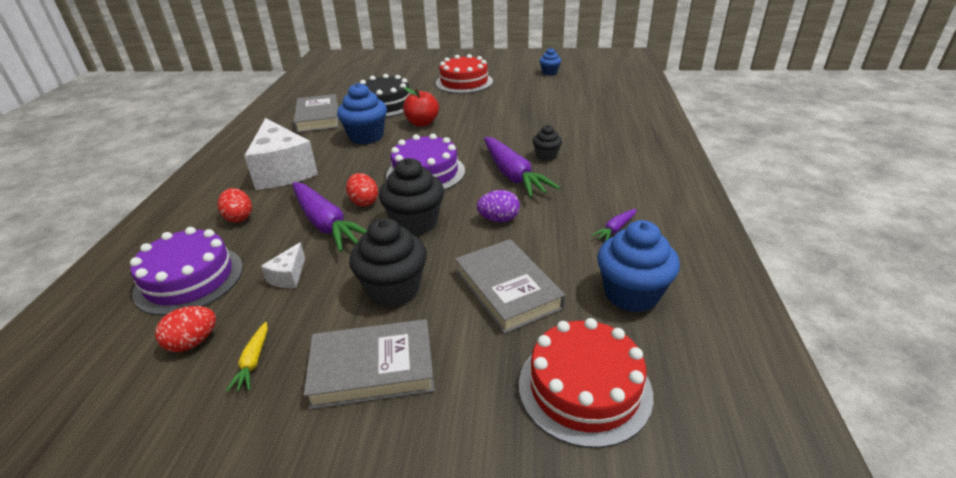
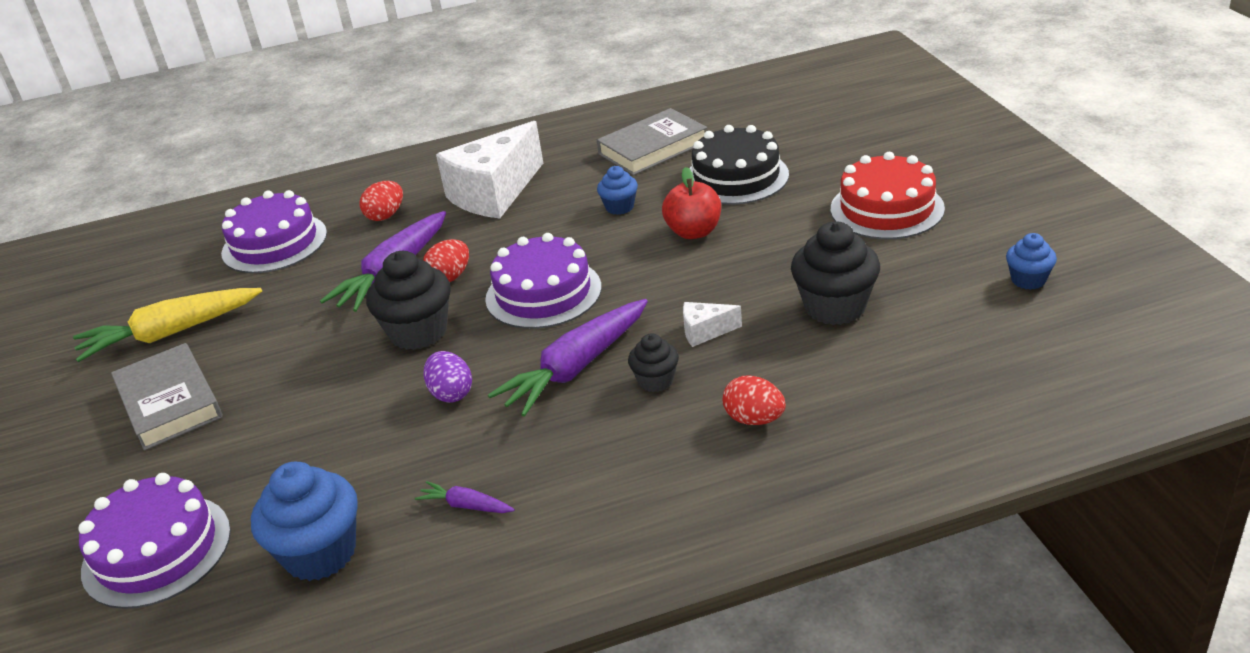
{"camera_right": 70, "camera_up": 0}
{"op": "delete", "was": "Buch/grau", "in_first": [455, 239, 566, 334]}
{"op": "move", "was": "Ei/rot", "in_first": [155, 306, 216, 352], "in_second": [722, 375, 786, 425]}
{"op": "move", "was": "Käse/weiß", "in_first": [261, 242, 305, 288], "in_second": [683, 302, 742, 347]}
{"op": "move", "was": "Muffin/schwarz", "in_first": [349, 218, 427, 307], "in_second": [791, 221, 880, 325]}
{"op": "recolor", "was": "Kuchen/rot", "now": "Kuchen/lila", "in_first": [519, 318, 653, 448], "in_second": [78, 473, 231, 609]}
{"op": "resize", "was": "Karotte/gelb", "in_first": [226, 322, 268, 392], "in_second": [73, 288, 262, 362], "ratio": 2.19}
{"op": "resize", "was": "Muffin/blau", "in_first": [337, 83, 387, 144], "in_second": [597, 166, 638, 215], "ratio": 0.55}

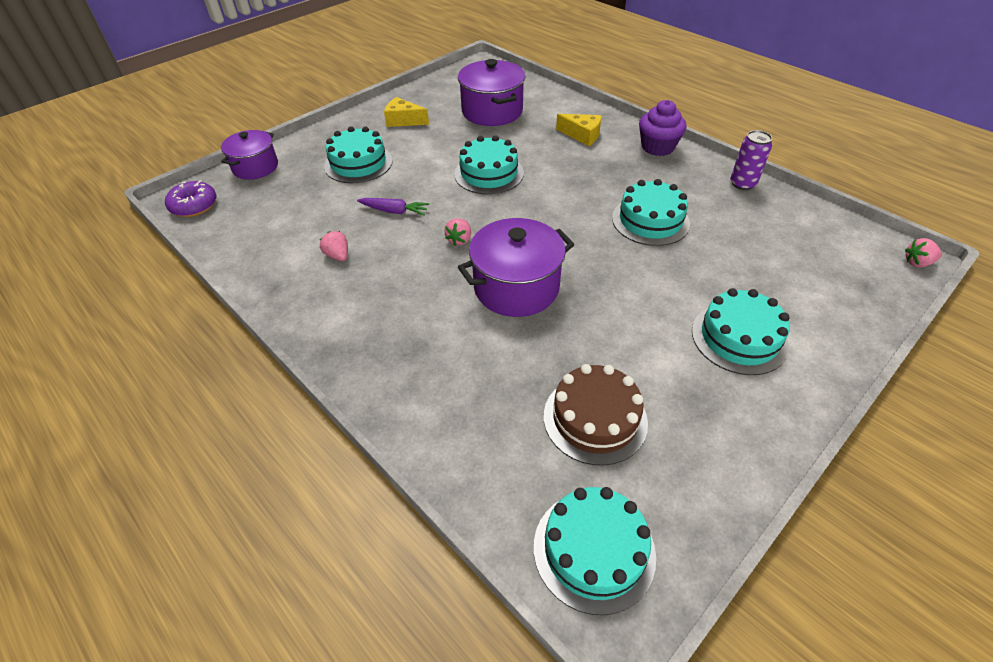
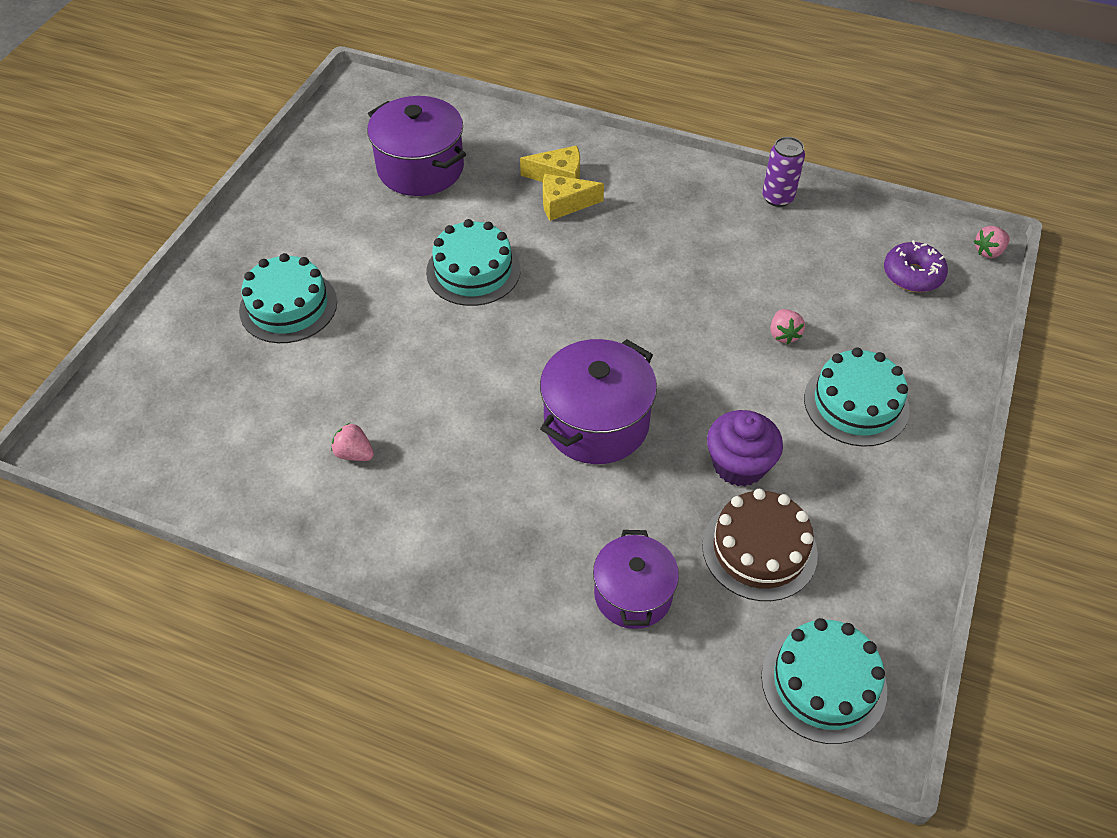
{"camera_right": -25, "camera_up": 5}
{"op": "delete", "was": "Karotte/lila", "in_first": [357, 198, 429, 215]}
{"op": "delete", "was": "Kuchen/türkis", "in_first": [612, 179, 690, 246]}
{"op": "move", "was": "Donut/lila", "in_first": [165, 180, 217, 217], "in_second": [884, 240, 948, 292]}
{"op": "move", "was": "Kochtopf/lila", "in_first": [221, 130, 278, 180], "in_second": [593, 530, 679, 629]}
{"op": "move", "was": "Käse/gelb", "in_first": [384, 97, 429, 127], "in_second": [543, 174, 604, 221]}
{"op": "move", "was": "Erdbeere/rosa", "in_first": [444, 219, 471, 246], "in_second": [770, 309, 805, 344]}
{"op": "move", "was": "Muffin/lila", "in_first": [639, 100, 686, 156], "in_second": [707, 410, 783, 487]}

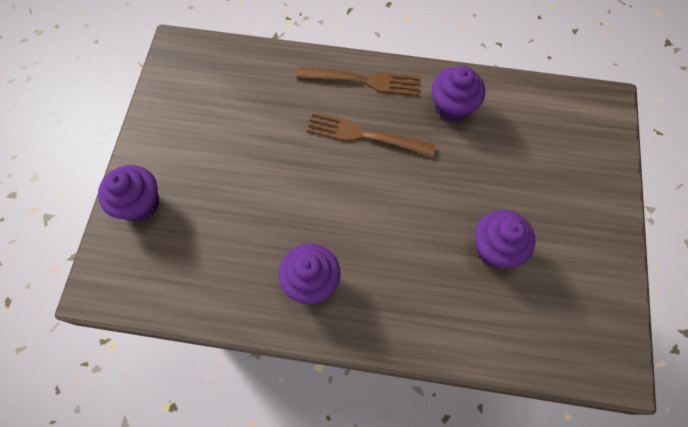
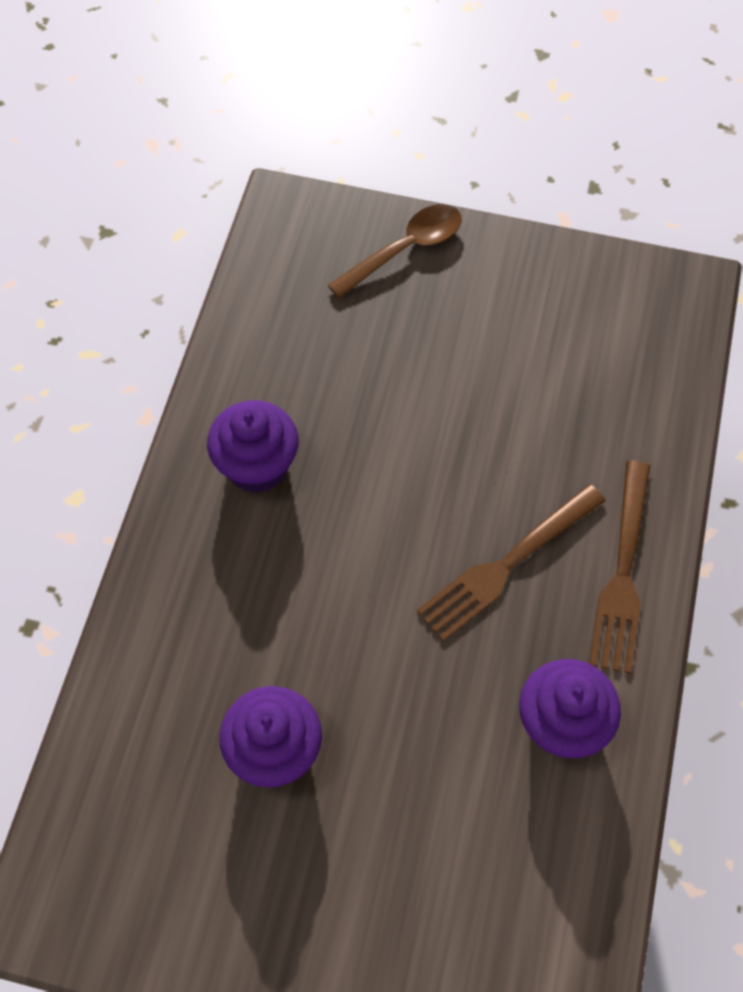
{"camera_right": 95, "camera_up": -5}
{"op": "replace", "was": "Muffin/lila", "now": "Löffel/braun", "in_first": [98, 165, 159, 222], "in_second": [328, 204, 462, 298]}
{"op": "rotate", "was": "Gabel/braun", "in_first": [306, 112, 436, 157], "in_second": [416, 484, 606, 641], "clockwise": -150}

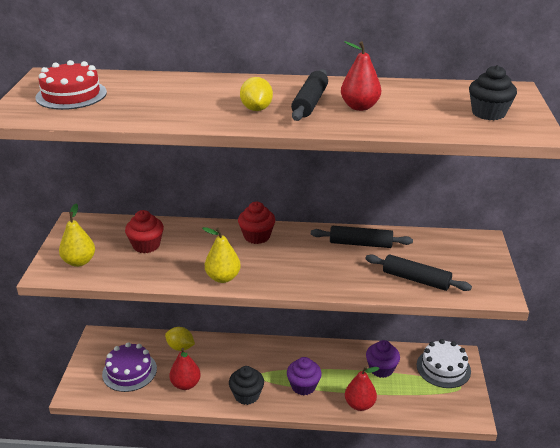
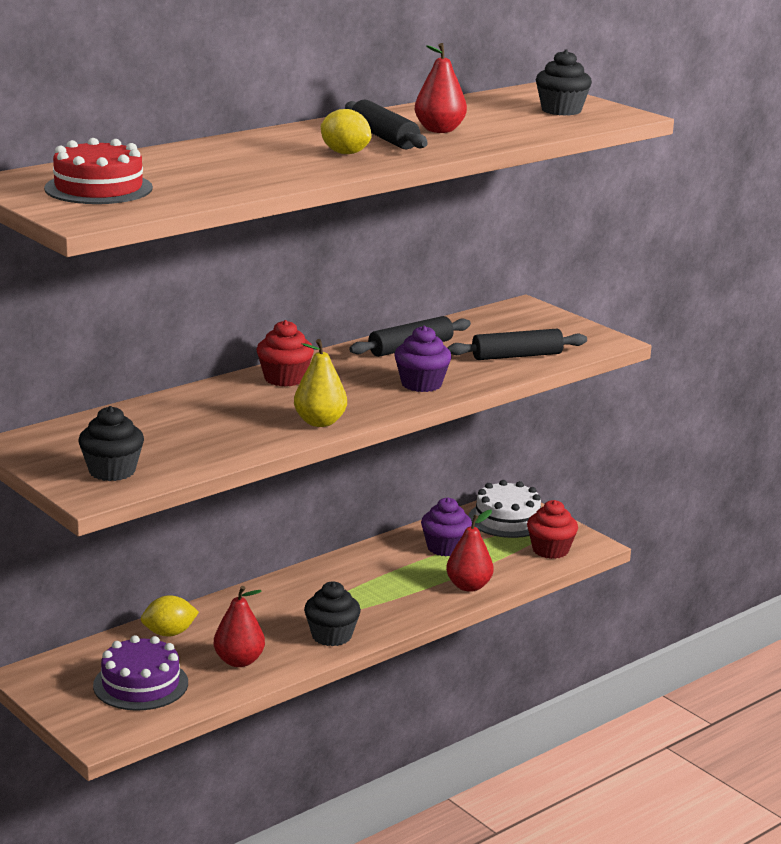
{"camera_right": -45, "camera_up": -10}
{"op": "move", "was": "Muffin/rot", "in_first": [125, 210, 164, 253], "in_second": [527, 500, 578, 559]}
{"op": "move", "was": "Muffin/lila", "in_first": [287, 357, 322, 395], "in_second": [394, 326, 452, 392]}
{"op": "replace", "was": "Birne/gelb", "now": "Muffin/schwarz", "in_first": [59, 204, 95, 267], "in_second": [79, 406, 144, 481]}

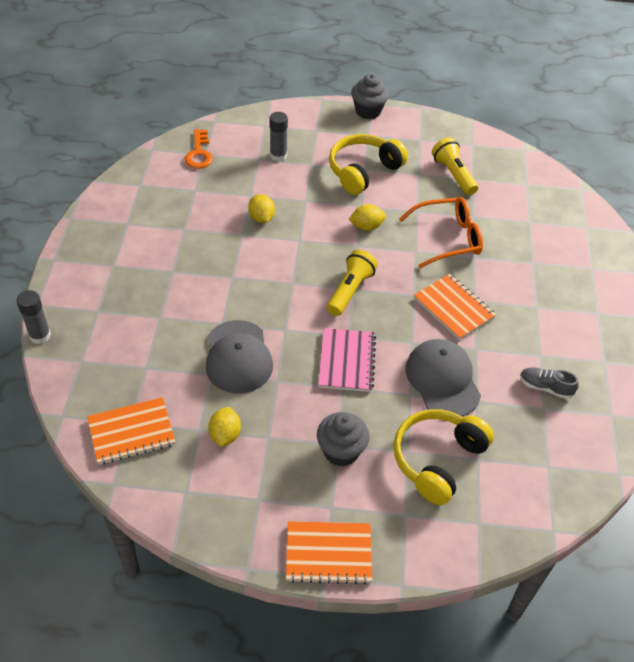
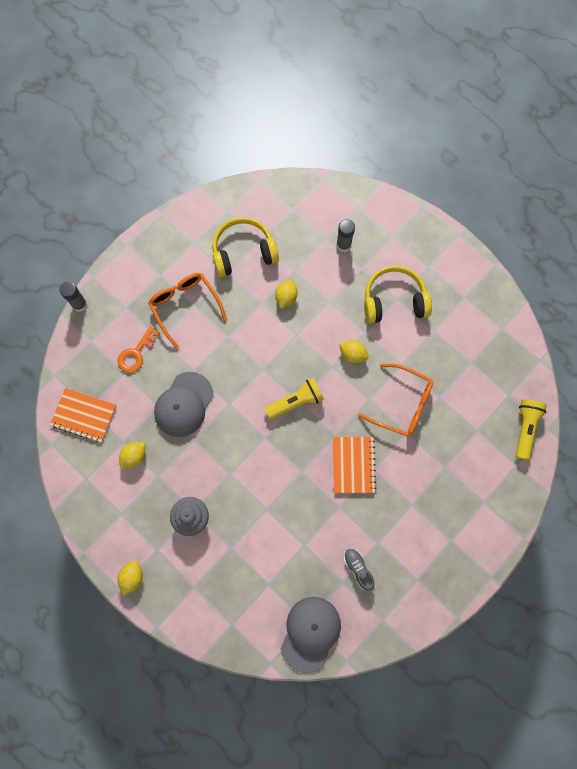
{"camera_right": 40, "camera_up": 25}
{"op": "delete", "was": "Notizbuch/rosa", "in_first": [318, 328, 376, 392]}
{"op": "delete", "was": "Muffin/grau", "in_first": [351, 74, 389, 119]}
{"op": "insert", "now": "Brille/orange", "in_second": [148, 273, 227, 349]}
{"op": "move", "was": "Schlüssel/orange", "in_first": [185, 129, 213, 169], "in_second": [117, 326, 160, 373]}
{"op": "move", "was": "Kopfhörer/gelb", "in_first": [394, 409, 494, 505], "in_second": [212, 217, 279, 277]}
{"op": "move", "was": "Kappe/grau", "in_first": [406, 339, 481, 416], "in_second": [281, 597, 341, 673]}
{"op": "move", "was": "Taschenlampe/gelb", "in_first": [432, 137, 478, 195], "in_second": [516, 400, 547, 460]}
{"op": "replace", "was": "Notizbuch/orange", "now": "Zitrone/gelb", "in_first": [286, 521, 372, 584], "in_second": [117, 561, 143, 596]}

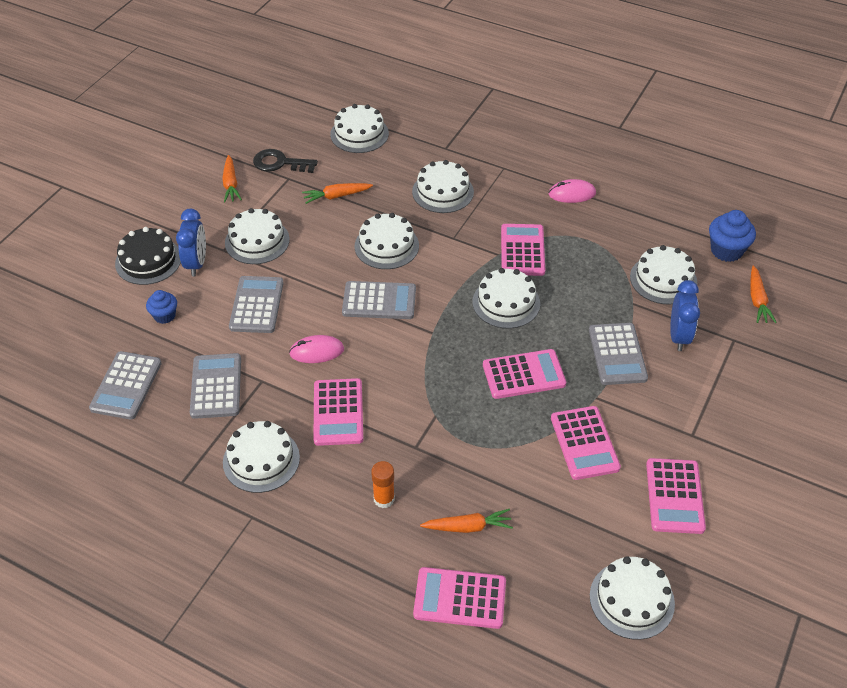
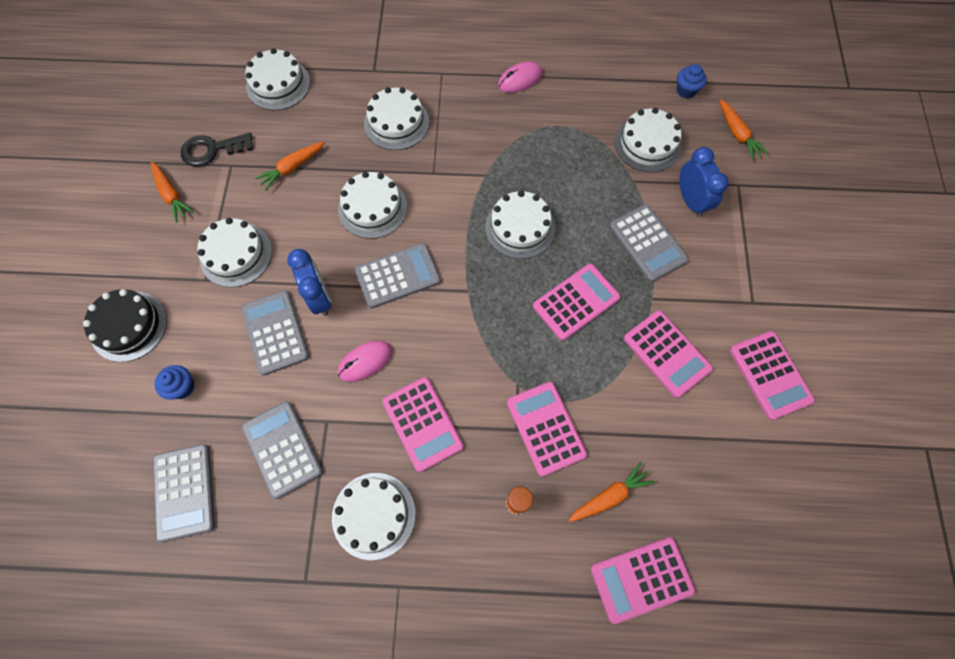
{"camera_right": -25, "camera_up": 20}
{"op": "delete", "was": "Kuchen/weiß", "in_first": [590, 556, 675, 640]}
{"op": "move", "was": "Wecker/blau", "in_first": [176, 209, 206, 277], "in_second": [287, 249, 332, 316]}
{"op": "move", "was": "Taschenrechner/rosa", "in_first": [501, 224, 545, 276], "in_second": [507, 382, 587, 477]}
{"op": "resize", "was": "Muffin/blau", "in_first": [709, 210, 756, 262], "in_second": [677, 64, 707, 99], "ratio": 0.64}

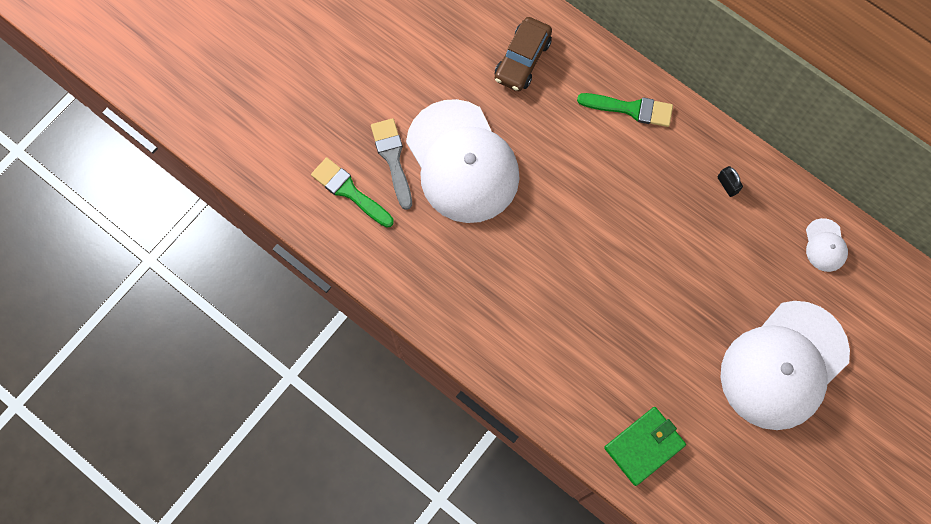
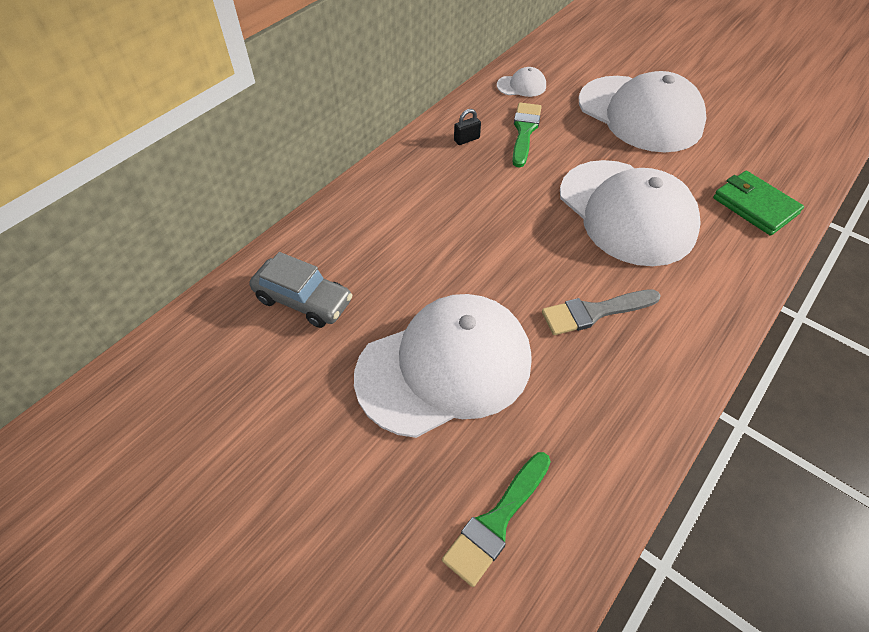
{"camera_right": -90, "camera_up": -20}
{"op": "insert", "now": "Kappe/weiß", "in_second": [560, 160, 701, 266]}
{"op": "move", "was": "Pinsel/grau", "in_first": [371, 118, 412, 210], "in_second": [542, 289, 661, 335]}
{"op": "move", "was": "Pinsel/grün", "in_first": [577, 93, 673, 127], "in_second": [512, 103, 542, 167]}
{"op": "recolor", "was": "Auto/braun", "now": "Auto/grau", "in_first": [495, 17, 552, 91], "in_second": [249, 252, 353, 328]}

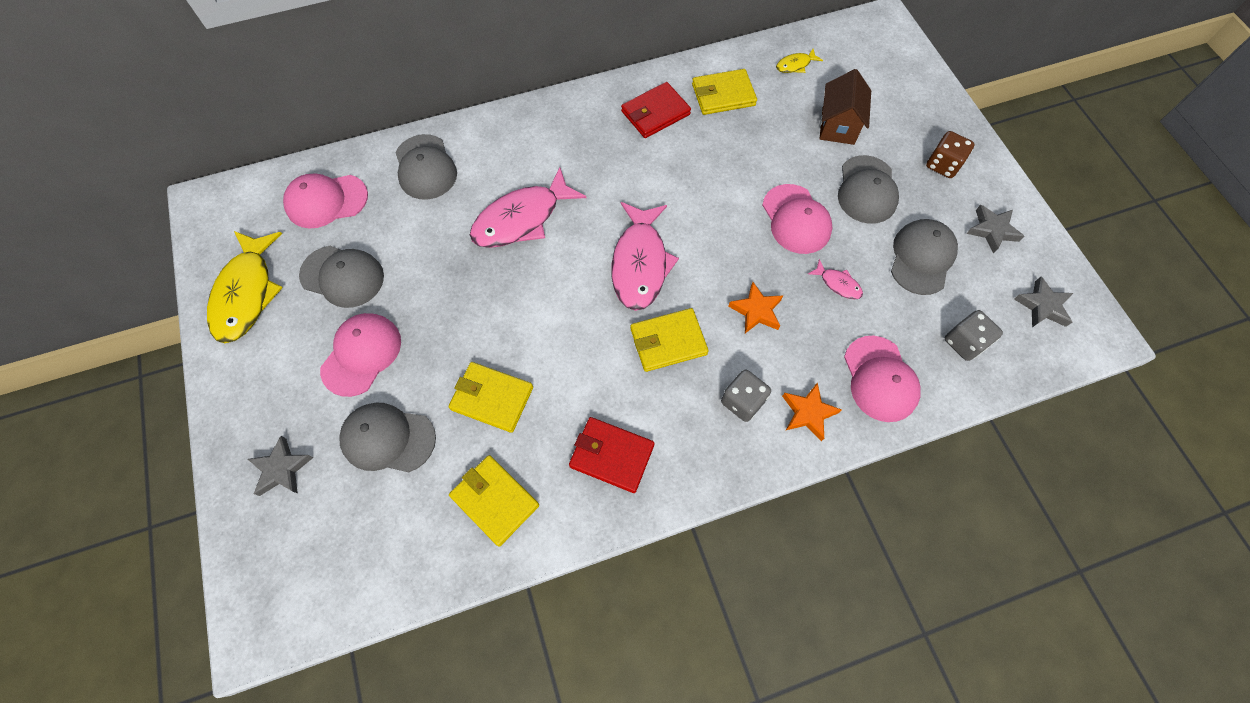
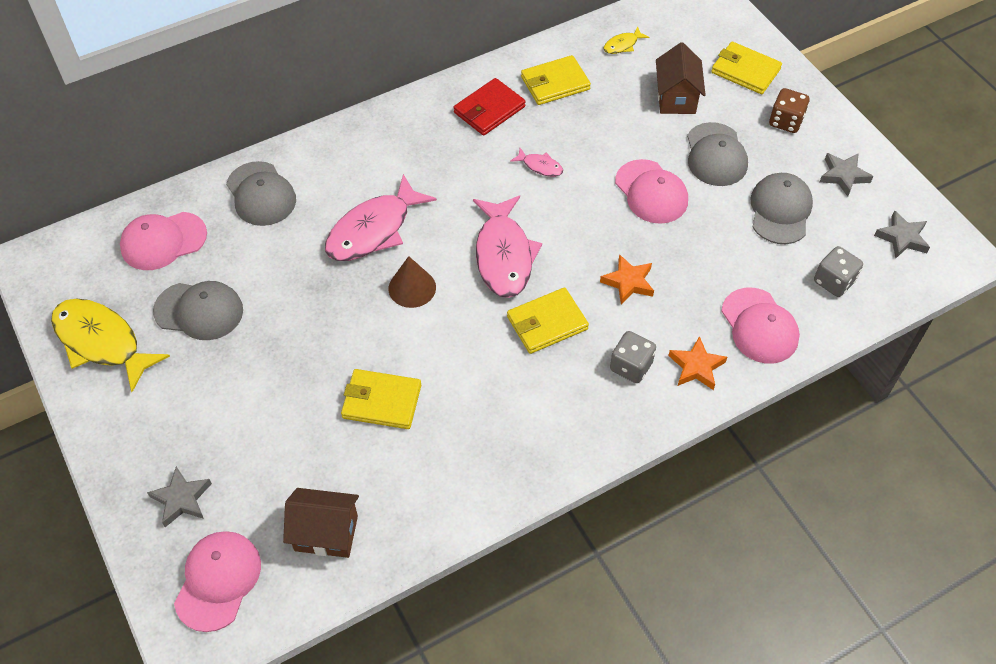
{"camera_right": -10, "camera_up": -10}
{"op": "delete", "was": "Kappe/grau", "in_first": [339, 403, 436, 472]}
{"op": "delete", "was": "Geldbörse/rot", "in_first": [569, 417, 655, 493]}
{"op": "insert", "now": "Haus/braun", "in_second": [283, 488, 359, 558]}
{"op": "insert", "now": "Kegel/braun", "in_second": [388, 256, 436, 308]}
{"op": "move", "was": "Kappe/rosa", "in_first": [320, 313, 401, 397], "in_second": [174, 531, 261, 632]}
{"op": "move", "was": "Geldbörse/gelb", "in_first": [449, 455, 539, 547], "in_second": [711, 42, 782, 94]}
{"op": "move", "was": "Fisch/rosa", "in_first": [808, 259, 863, 300], "in_second": [510, 148, 563, 177]}
{"op": "rotate", "was": "Fisch/gelb", "in_first": [207, 231, 283, 343], "in_second": [51, 299, 170, 392], "clockwise": 135}

